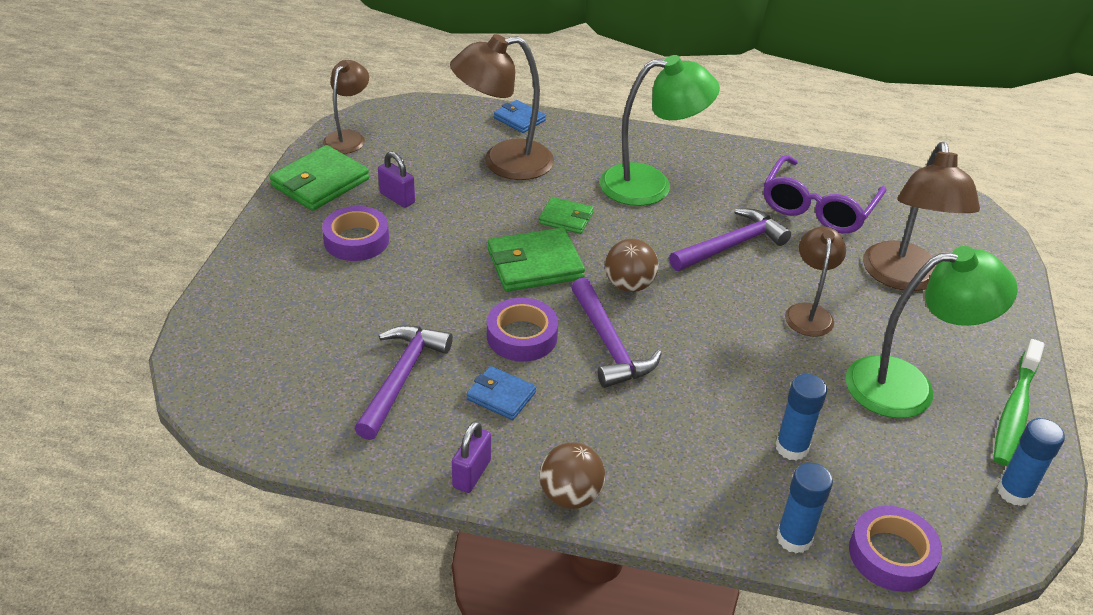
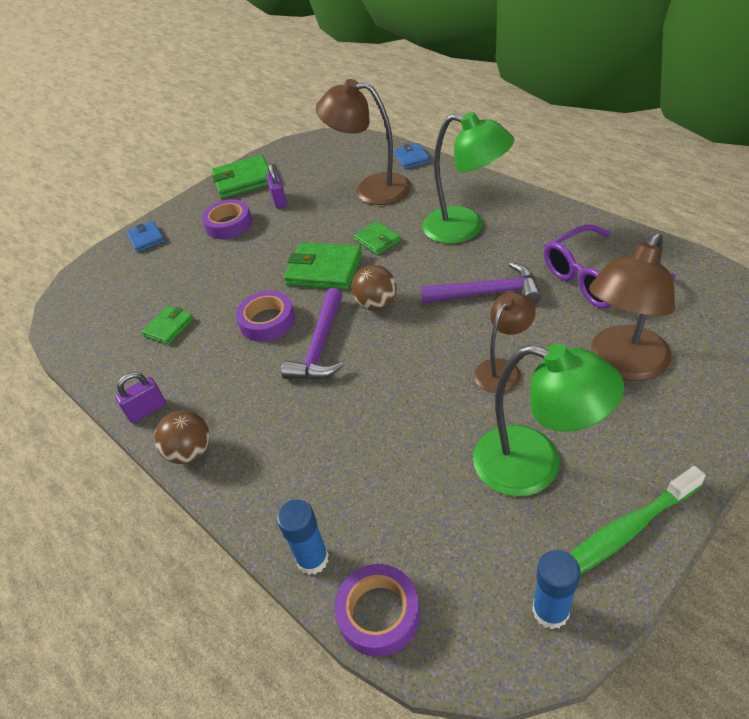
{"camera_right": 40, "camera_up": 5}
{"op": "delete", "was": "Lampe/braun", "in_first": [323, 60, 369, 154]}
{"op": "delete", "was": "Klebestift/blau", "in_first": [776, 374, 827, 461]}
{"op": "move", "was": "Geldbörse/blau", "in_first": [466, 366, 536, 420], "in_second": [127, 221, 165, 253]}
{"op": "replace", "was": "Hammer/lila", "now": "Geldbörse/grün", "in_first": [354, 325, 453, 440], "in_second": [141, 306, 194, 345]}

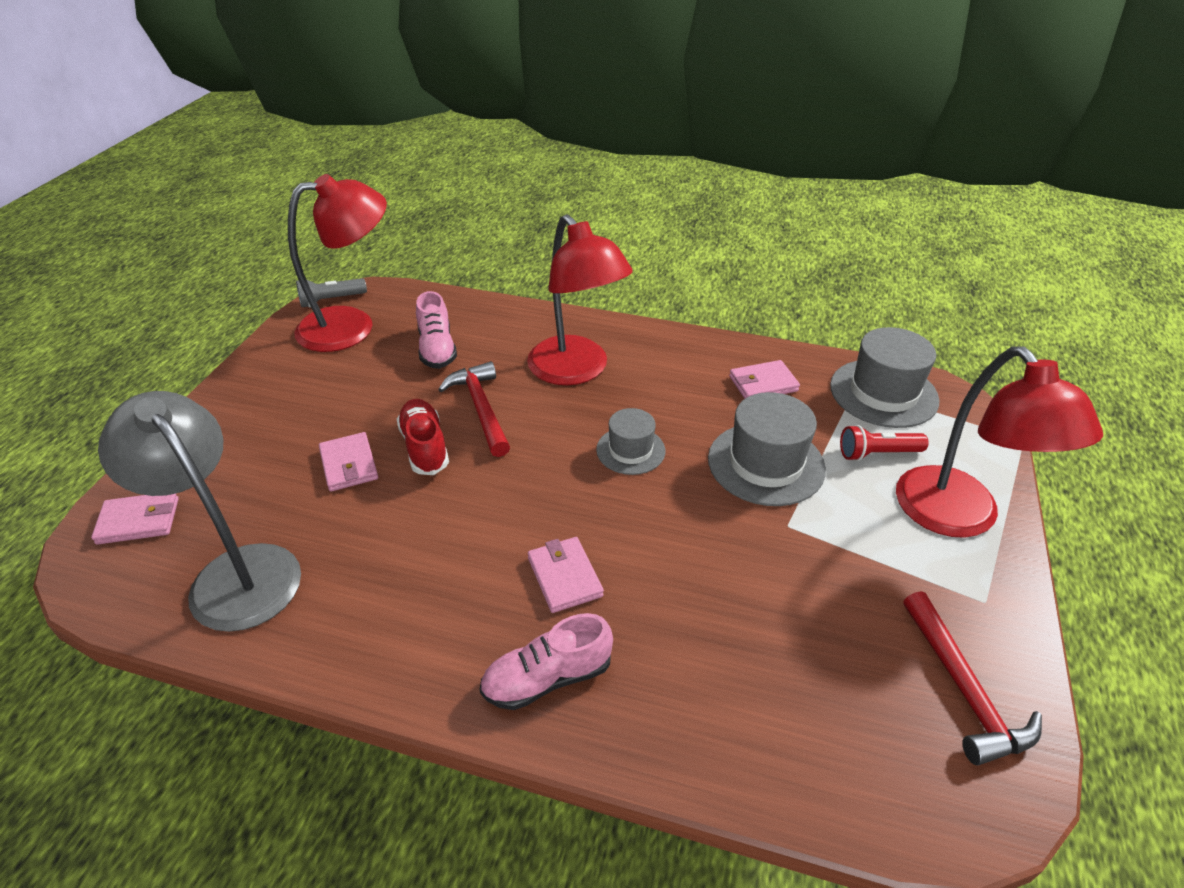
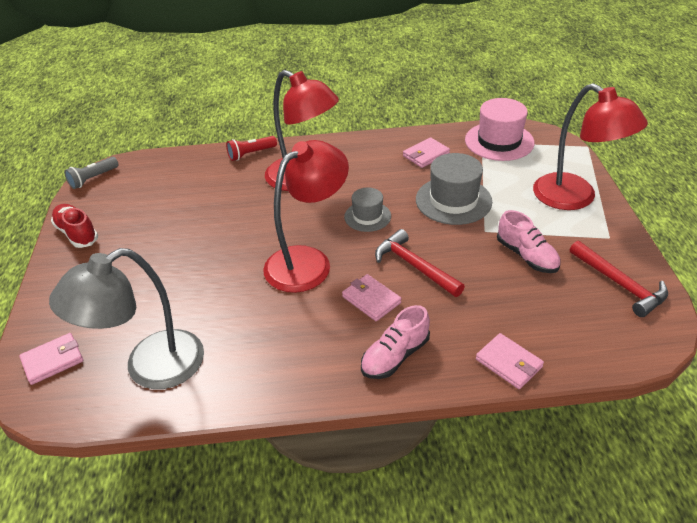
{"camera_right": -20, "camera_up": 0}
{"op": "move", "was": "Lampe/rot", "in_first": [288, 174, 387, 352], "in_second": [263, 140, 349, 293]}
{"op": "move", "was": "Geldbörse/rosa", "in_first": [319, 432, 378, 492], "in_second": [476, 333, 544, 389]}
{"op": "move", "was": "Schuh/rot", "in_first": [397, 399, 449, 475], "in_second": [51, 204, 98, 248]}
{"op": "move", "was": "Schuh/rosa", "in_first": [416, 291, 457, 369], "in_second": [497, 210, 561, 273]}
{"op": "move", "was": "Hammer/rot", "in_first": [438, 361, 510, 457], "in_second": [375, 229, 465, 297]}
{"op": "move", "was": "Taschenlampe/rot", "in_first": [840, 425, 928, 461], "in_second": [226, 136, 277, 161]}
{"op": "recolor", "was": "Hut/grau", "now": "Hut/rosa", "in_first": [830, 327, 940, 428], "in_second": [465, 98, 535, 161]}
{"op": "rotate", "was": "Lampe/grau", "in_first": [98, 391, 301, 632], "in_second": [49, 248, 204, 389], "clockwise": -60}

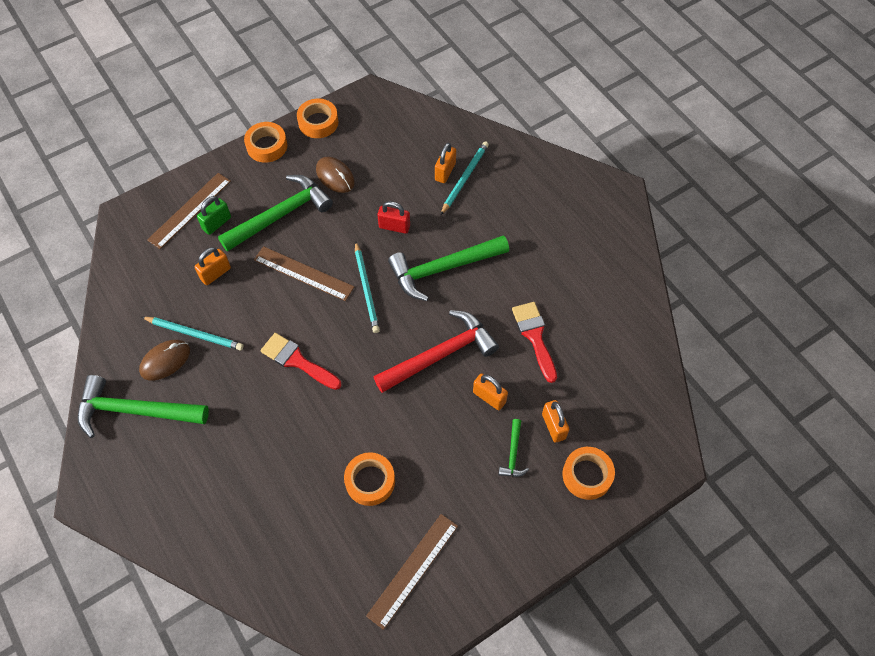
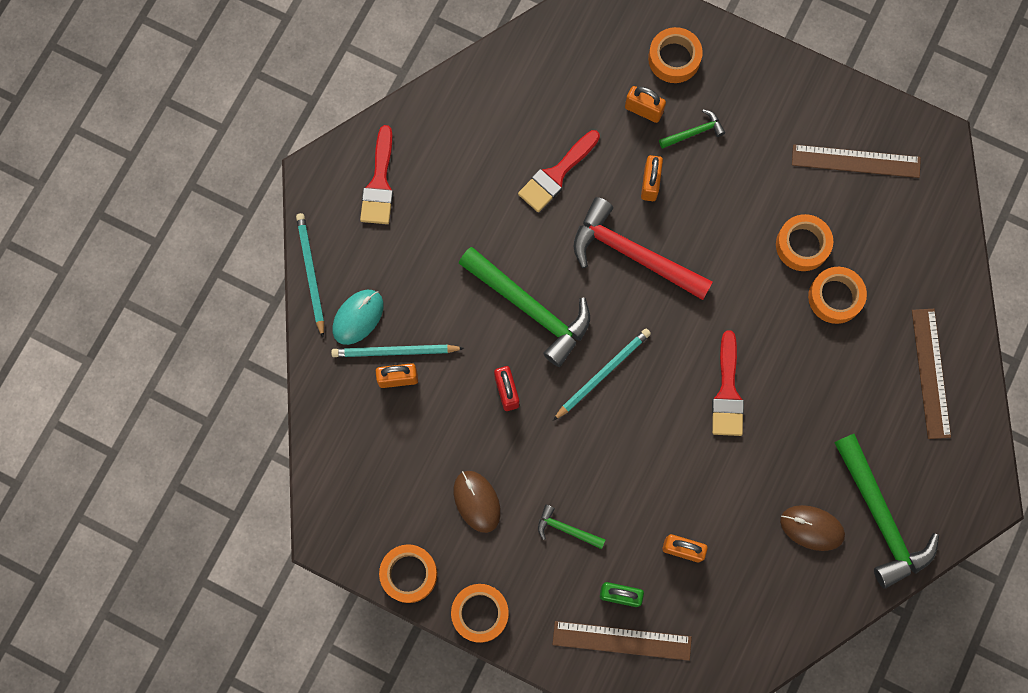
{"camera_right": -120, "camera_up": 15}
{"op": "insert", "now": "Computermaus/türkis", "in_second": [333, 290, 384, 345]}
{"op": "insert", "now": "Pinsel/rot", "in_second": [360, 125, 394, 224]}
{"op": "insert", "now": "Klebeband/orange", "in_second": [808, 267, 867, 324]}
{"op": "move", "was": "Bleistift/türkis", "in_first": [142, 317, 243, 351], "in_second": [296, 213, 324, 338]}
{"op": "move", "was": "Lineal/braun", "in_first": [254, 246, 354, 301], "in_second": [912, 309, 951, 439]}
{"op": "rotate", "was": "Computermaus/braun", "in_first": [316, 157, 355, 193], "in_second": [454, 471, 501, 533], "clockwise": -45}
{"op": "rotate", "was": "Vorhängeschloss/orange", "in_first": [542, 400, 569, 443], "in_second": [625, 86, 666, 123], "clockwise": 75}
{"op": "resize", "was": "Hammer/grün", "in_first": [218, 175, 333, 252], "in_second": [538, 505, 605, 549], "ratio": 0.46}

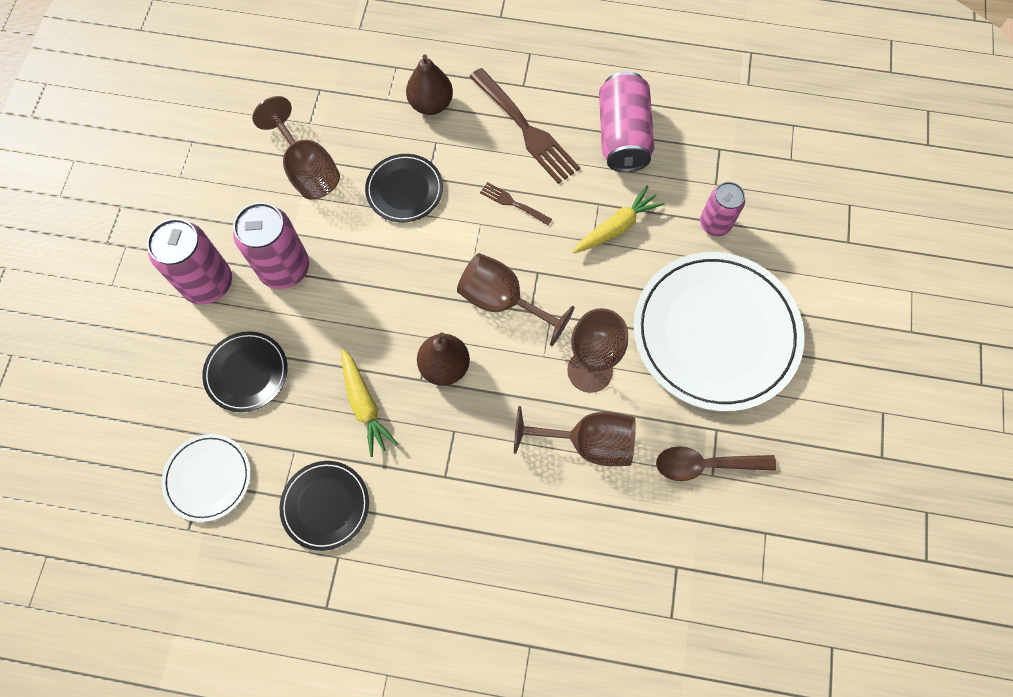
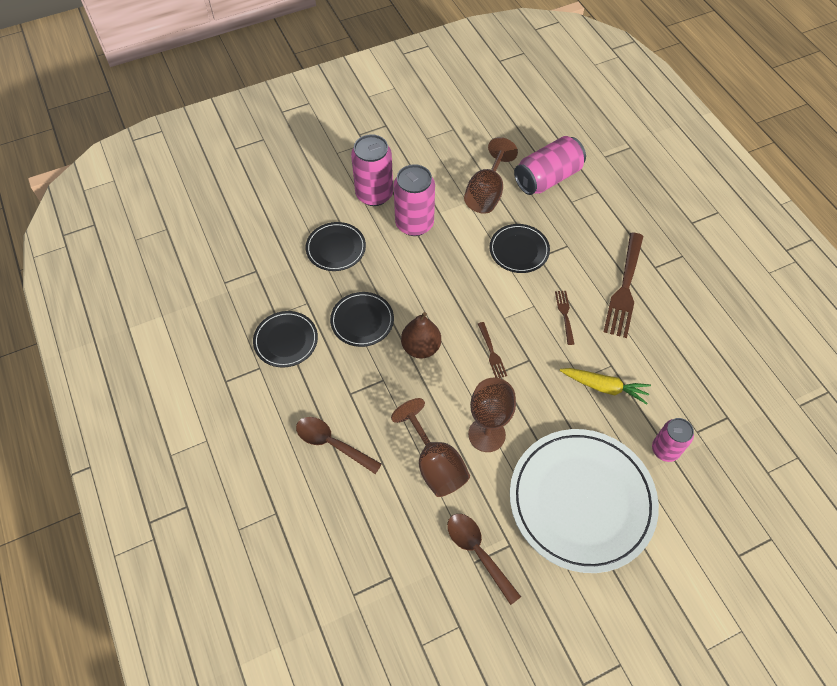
{"camera_right": 55, "camera_up": -10}
{"op": "delete", "was": "Teller/weiß", "in_first": [161, 434, 251, 522]}
{"op": "delete", "was": "Birne/braun", "in_first": [406, 54, 453, 115]}
{"op": "insert", "now": "Löffel/braun", "in_second": [296, 417, 382, 474]}
{"op": "move", "was": "Dose/rosa", "in_first": [599, 71, 654, 172], "in_second": [514, 136, 586, 195]}
{"op": "replace", "was": "Karotte/gelb", "now": "Teller/schwarz", "in_first": [341, 349, 398, 457], "in_second": [330, 292, 394, 347]}
{"op": "replace", "was": "Kelch/braun", "now": "Gabel/braun", "in_first": [457, 253, 575, 346], "in_second": [478, 322, 507, 378]}

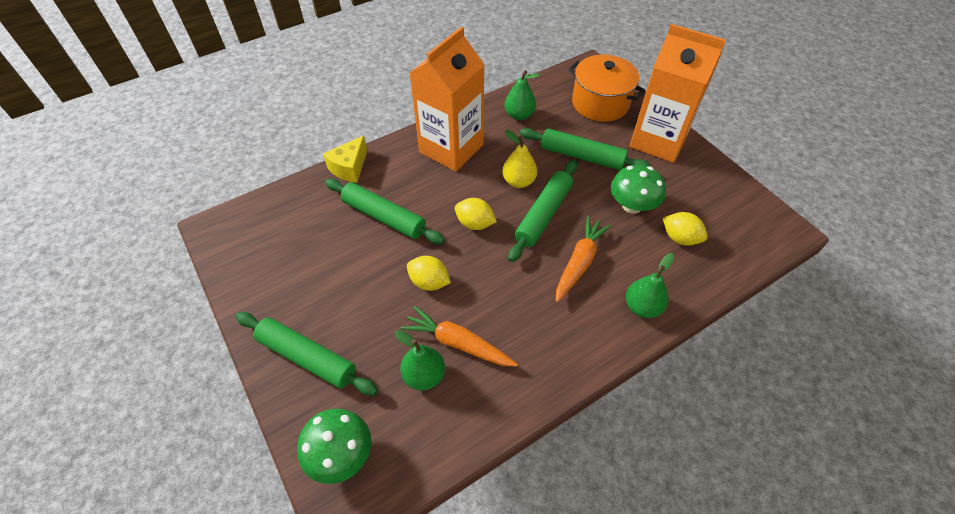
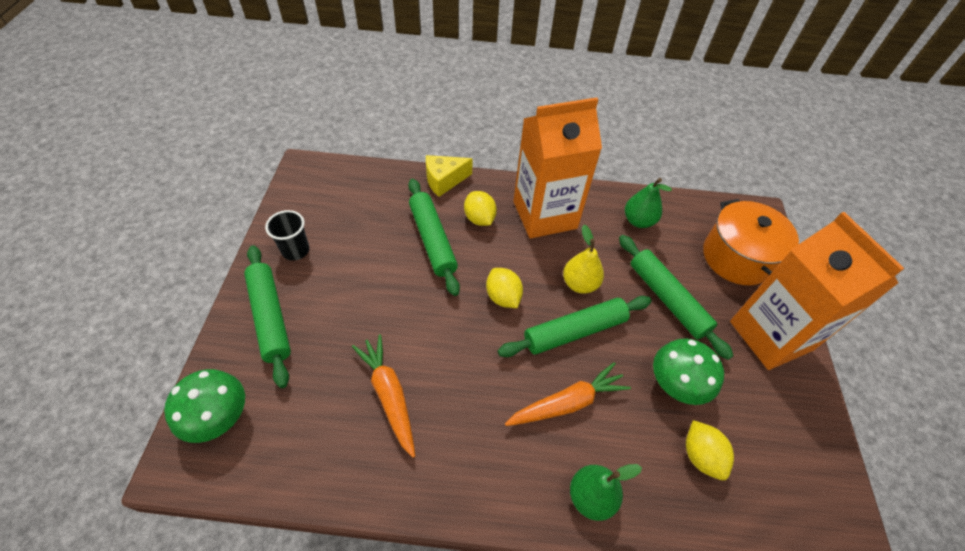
{"camera_right": 35, "camera_up": 0}
{"op": "delete", "was": "Birne/grün", "in_first": [395, 330, 445, 390]}
{"op": "insert", "now": "Becher/schwarz", "in_second": [265, 210, 310, 261]}
{"op": "move", "was": "Zitrone/gelb", "in_first": [407, 256, 451, 291], "in_second": [464, 191, 497, 226]}

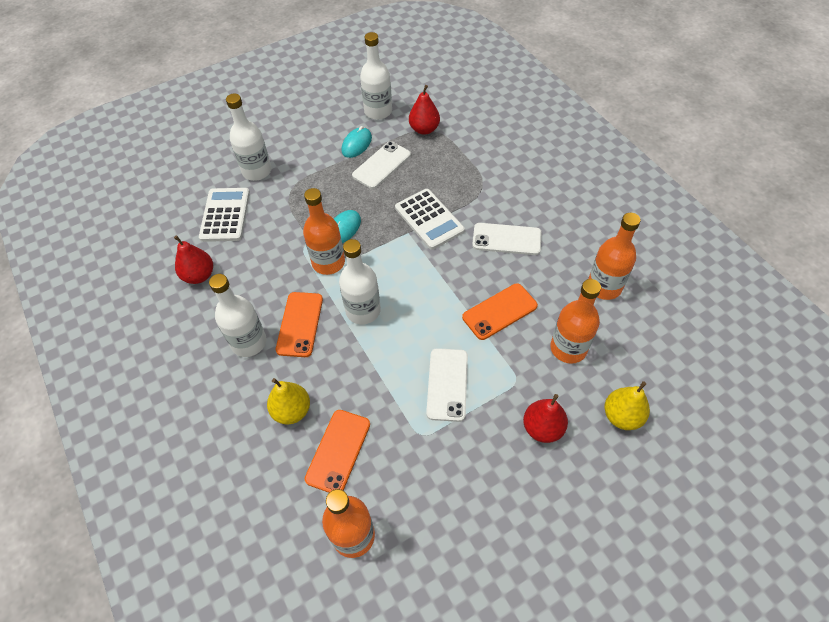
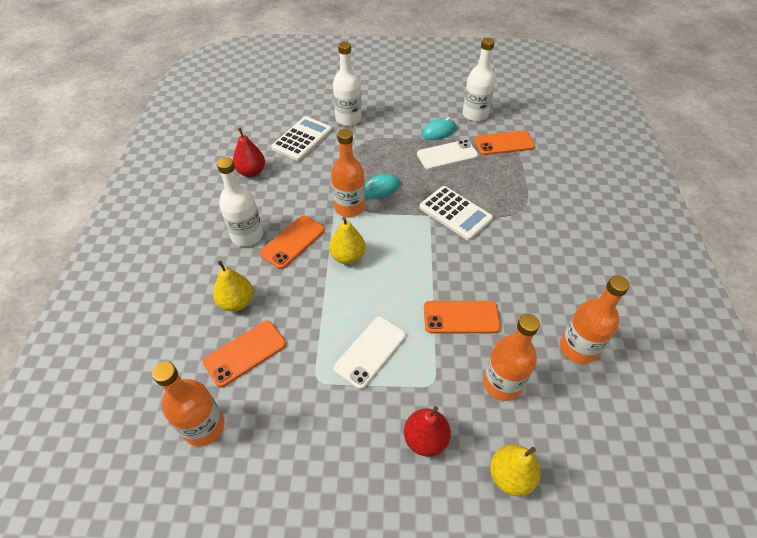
{"camera_right": 30, "camera_up": -5}
{"op": "delete", "was": "Handy/weiß", "in_first": [472, 223, 541, 255]}
{"op": "replace", "was": "Flasche/weiß", "now": "Birne/gelb", "in_first": [339, 239, 381, 324], "in_second": [329, 217, 365, 264]}
{"op": "replace", "was": "Birne/rot", "now": "Handy/orange", "in_first": [409, 85, 440, 135], "in_second": [474, 130, 535, 155]}
{"op": "rotate", "was": "Taschenrechner/weiß", "in_first": [395, 189, 465, 250], "in_second": [419, 186, 493, 241], "clockwise": -45}

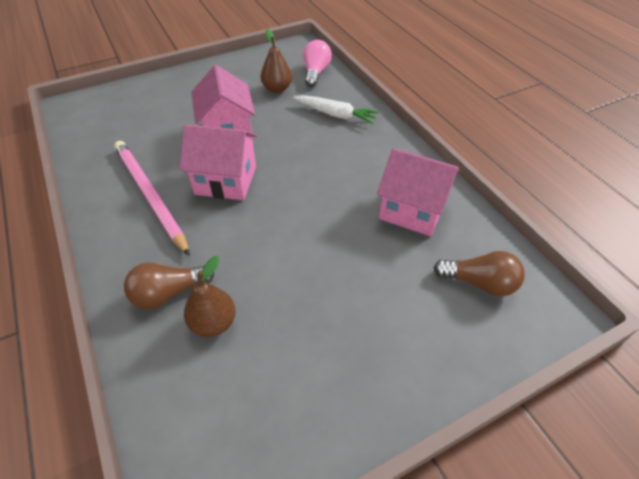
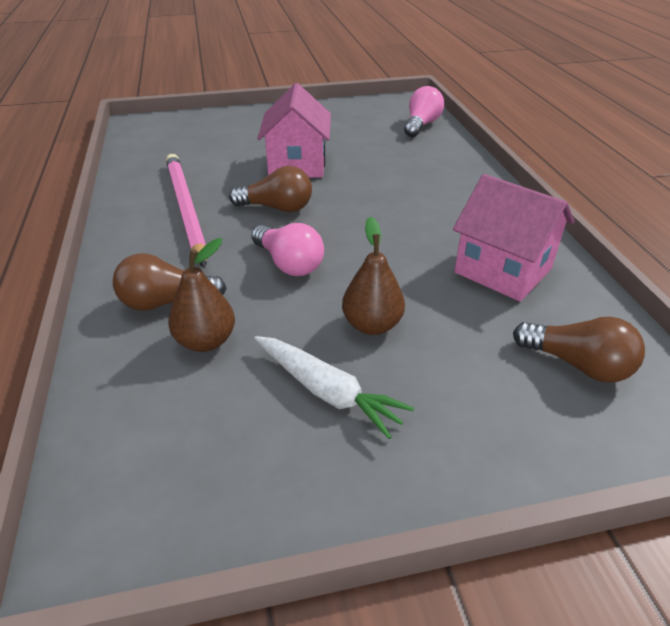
{"camera_right": 15, "camera_up": -10}
{"op": "insert", "now": "Glühbirne/rosa", "in_second": [251, 223, 324, 276]}
{"op": "move", "was": "Birne/braun", "in_first": [261, 29, 292, 93], "in_second": [342, 217, 405, 335]}
{"op": "move", "was": "Karotte/weiß", "in_first": [293, 95, 379, 124], "in_second": [254, 336, 414, 439]}
{"op": "replace", "was": "Haus/rosa", "now": "Glühbirne/braun", "in_first": [180, 124, 257, 200], "in_second": [229, 166, 312, 212]}

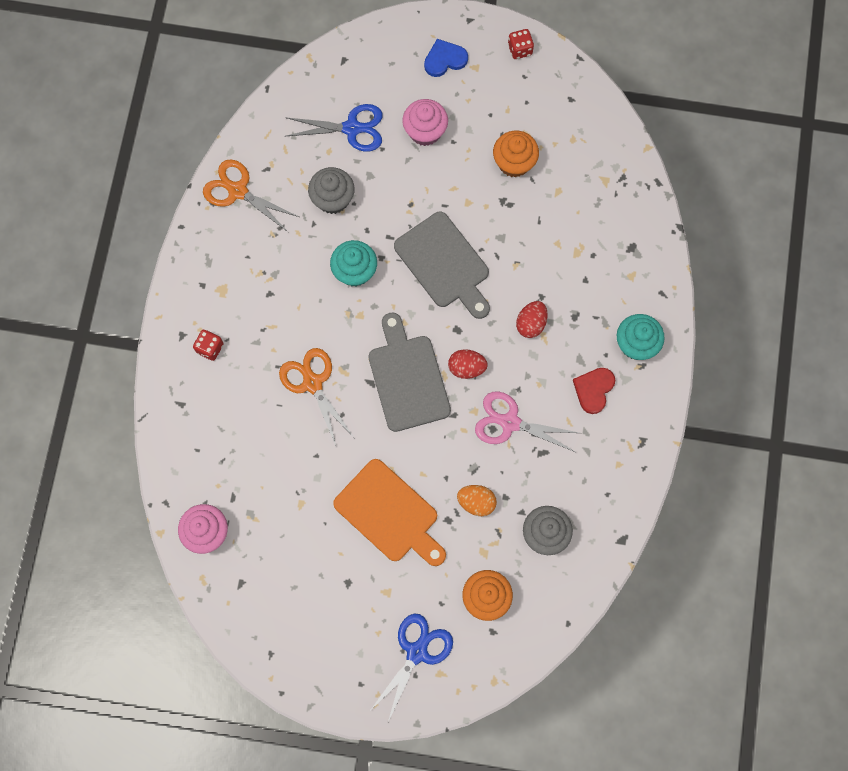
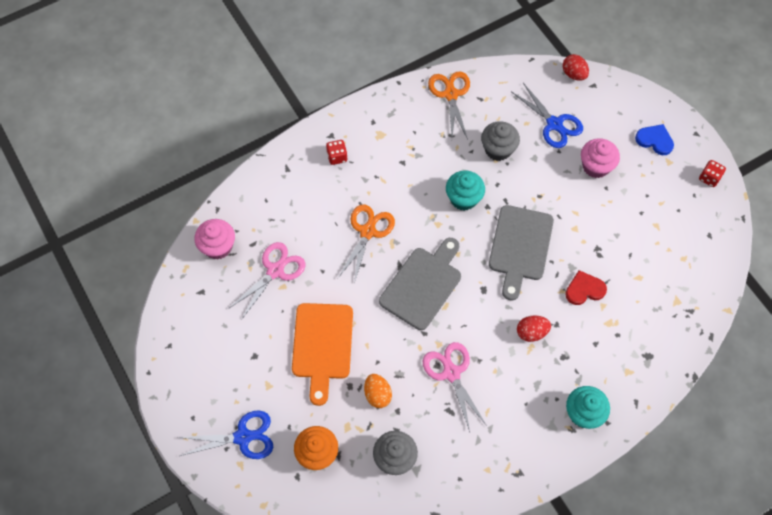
{"camera_right": 50, "camera_up": -10}
{"op": "delete", "was": "Muffin/orange", "in_first": [493, 131, 539, 177]}
{"op": "insert", "now": "Schere/rosa", "in_second": [228, 242, 305, 319]}
{"op": "move", "was": "Ei/rot", "in_first": [448, 349, 488, 379], "in_second": [562, 54, 589, 81]}
{"op": "move", "was": "Herz/rot", "in_first": [573, 368, 615, 414], "in_second": [565, 270, 607, 305]}

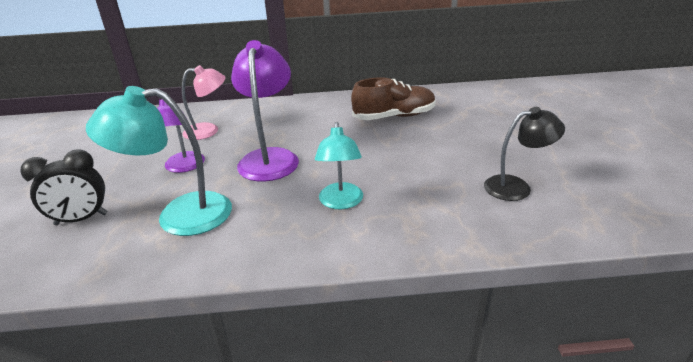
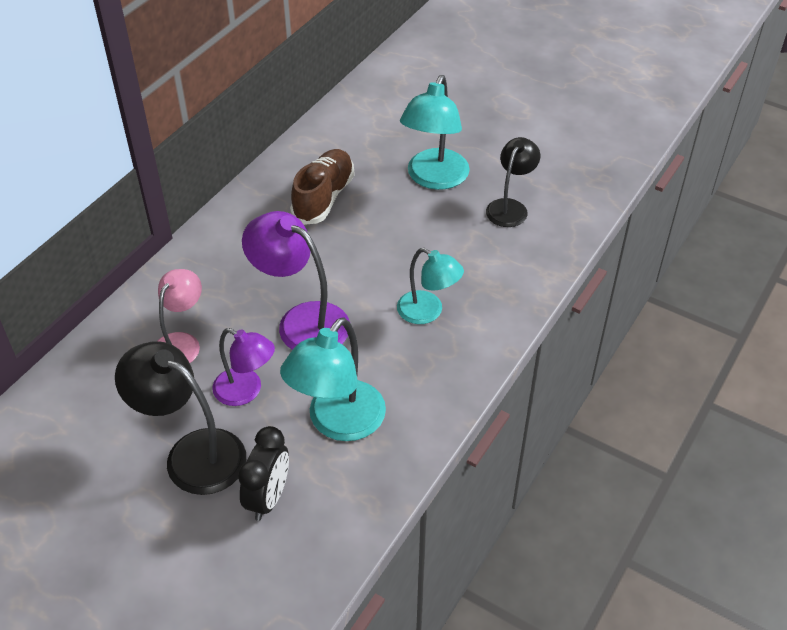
{"camera_right": -55, "camera_up": 15}
{"op": "insert", "now": "Lampe/schwarz", "in_second": [115, 341, 246, 495]}
{"op": "insert", "now": "Lampe/türkis", "in_second": [400, 75, 470, 190]}

